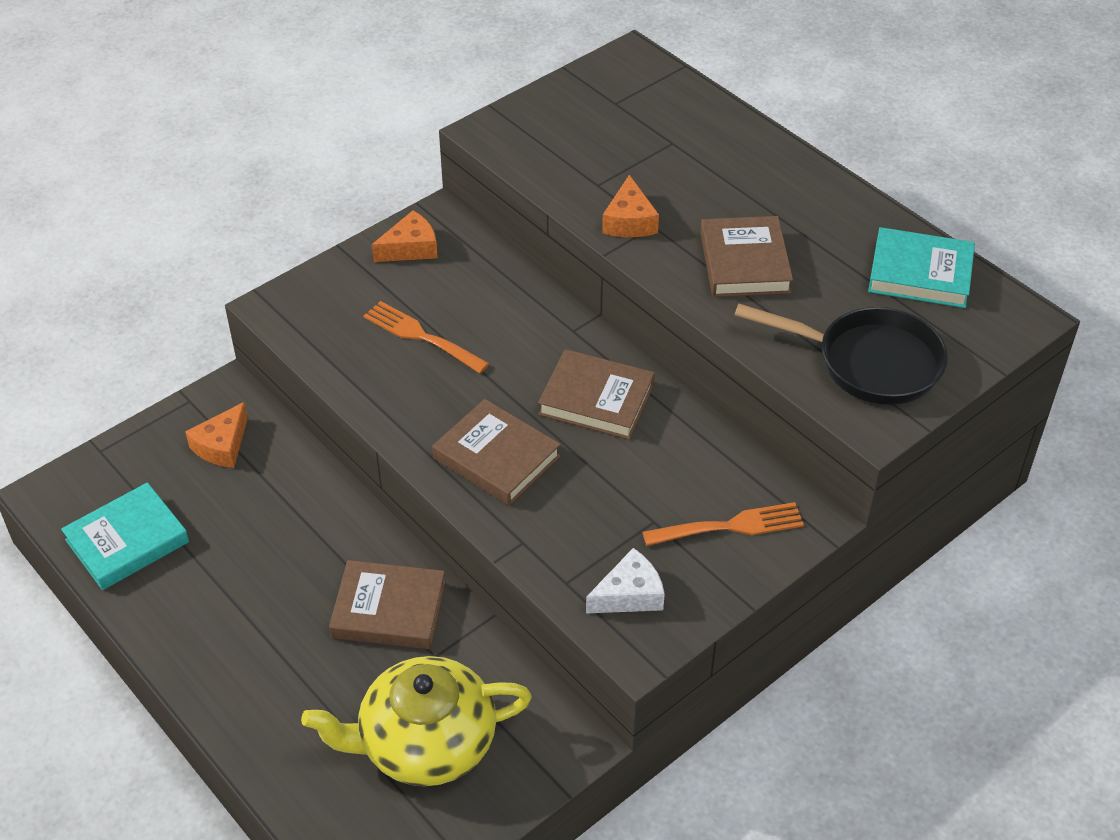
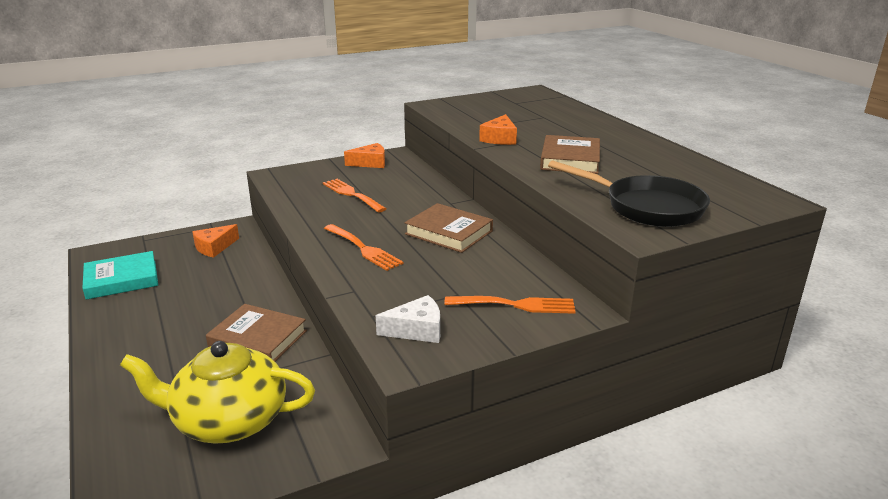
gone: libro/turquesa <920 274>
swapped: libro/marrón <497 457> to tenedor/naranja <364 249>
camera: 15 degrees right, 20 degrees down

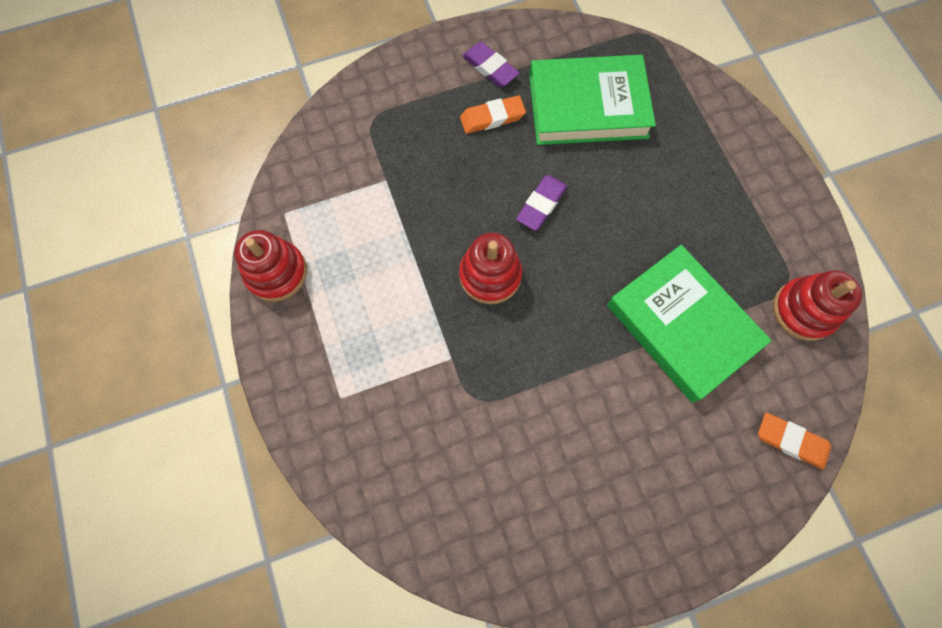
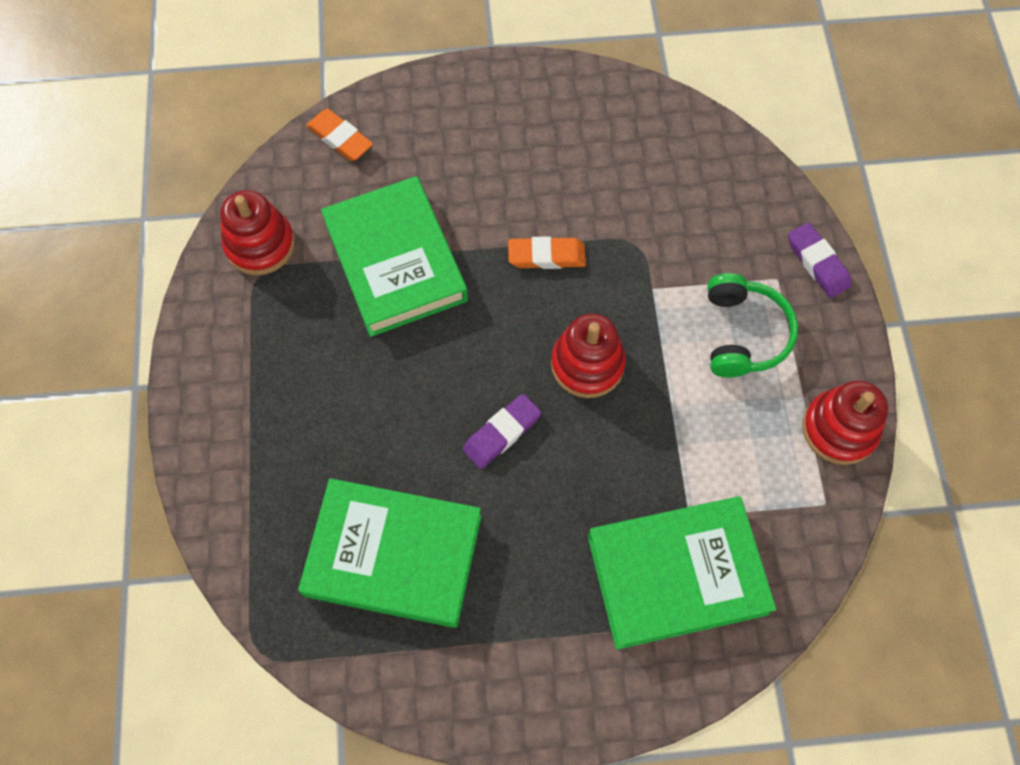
new: auriculares/verde <743 334>; libro/verde <676 575>
shifted: goma de borrar/morado <490 68> to <817 263>; goma de borrar/naranja <492 117> to <546 256>
camera: 165 degrees left, 5 degrees down

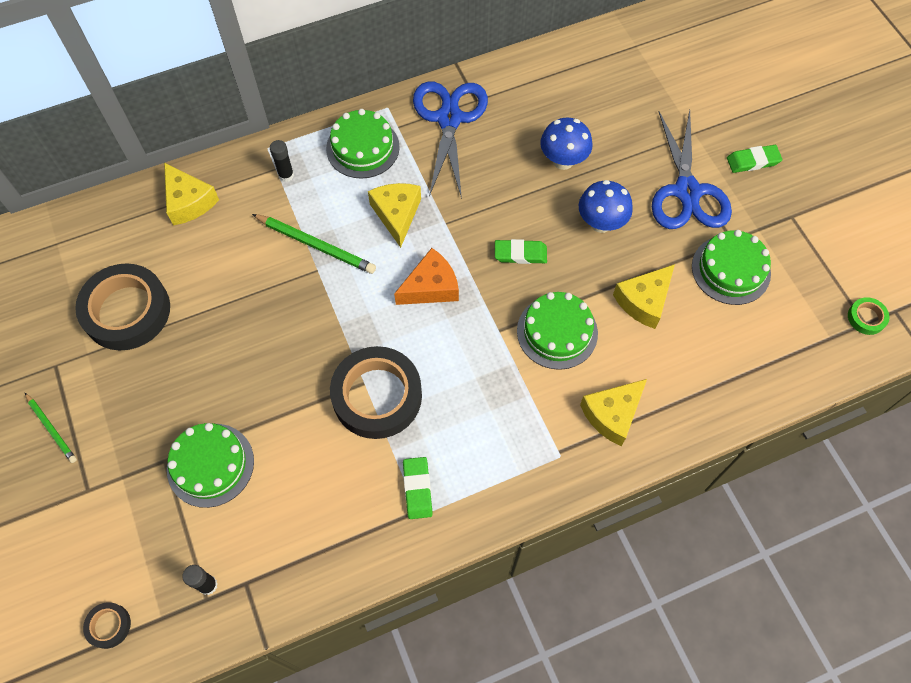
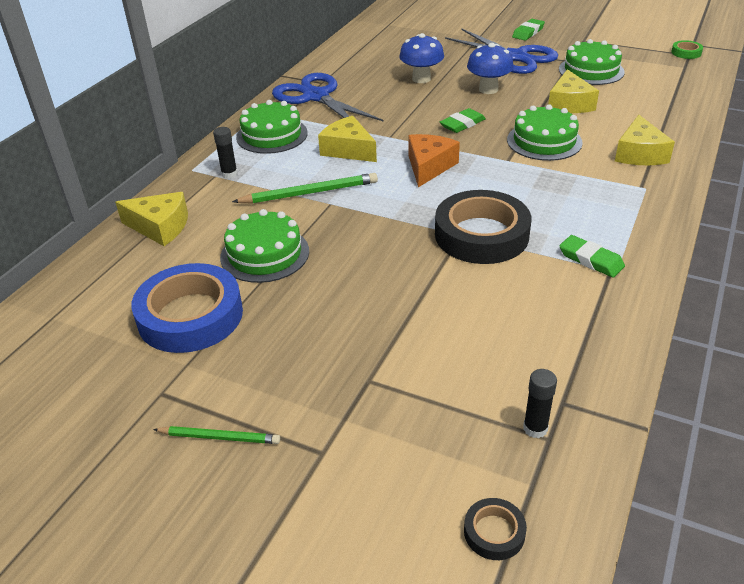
shifted: tarta/verde <210 465> to <265 254>
repainted: cinta adhesiva/negro <127 311> to cinta adhesiva/azul <190 315>
camera: 40 degrees left, 25 degrees down

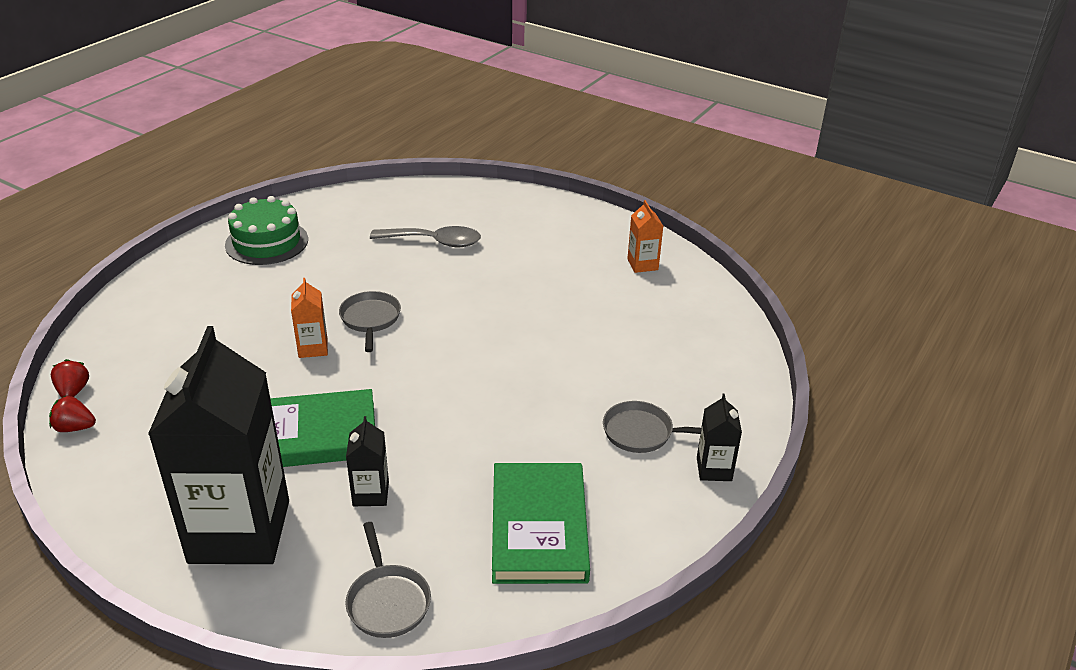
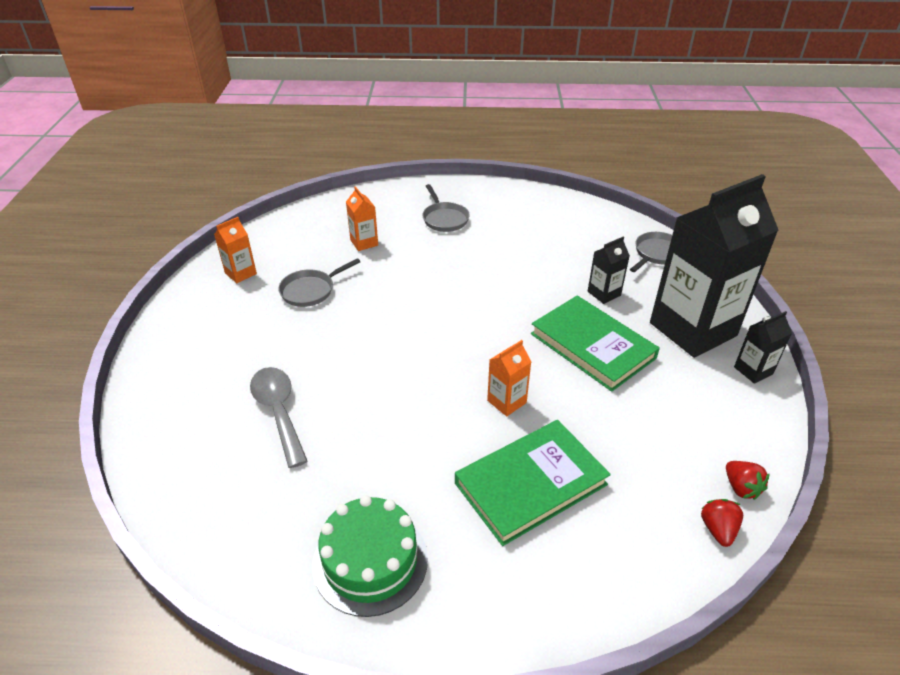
new: cartón de leche/naranja <364 243>
shifted: sartén/gris <370 320> to <310 290>; cartón de leche/negro <714 469> to <753 370>; libro/verde <539 527> to <531 484>
rotated: fresa/rojo <73 391> = <718 529> 135 degrees clockwise
camera: 120 degrees left, 5 degrees up

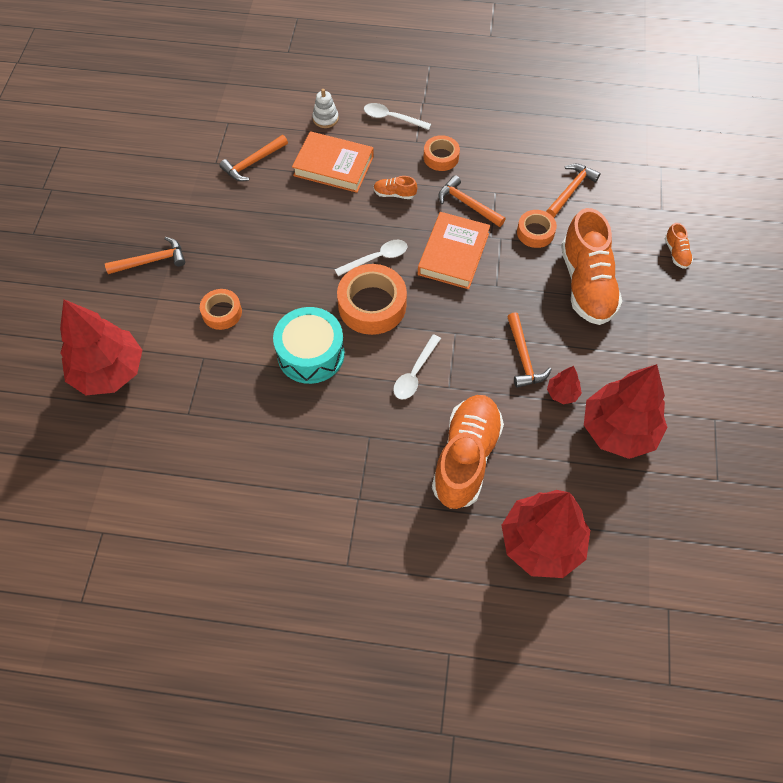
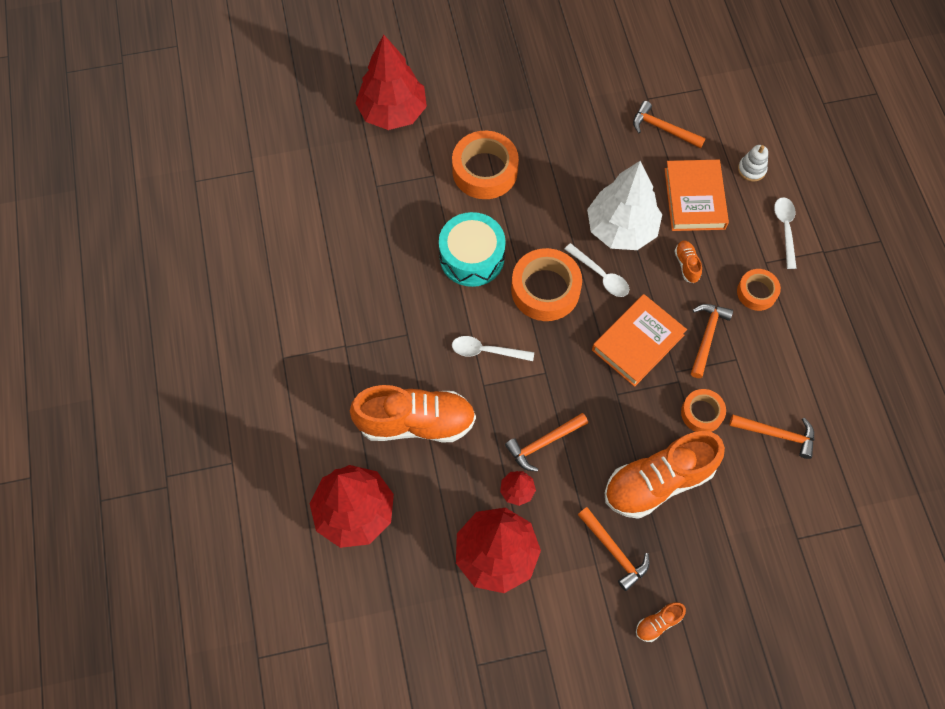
new: árbol/blanco <621 229>
shifted: zapato/naranja <676 253> to <658 623>; martillo/naranja <151 261> to <614 551>
rotated: libro/naranja <453 254> = <637 342> 45 degrees counterclockwise
scaled: cinta adhesiva/naranja <222 312> = <485 171> x1.73
camera: 70 degrees right, 5 degrees up

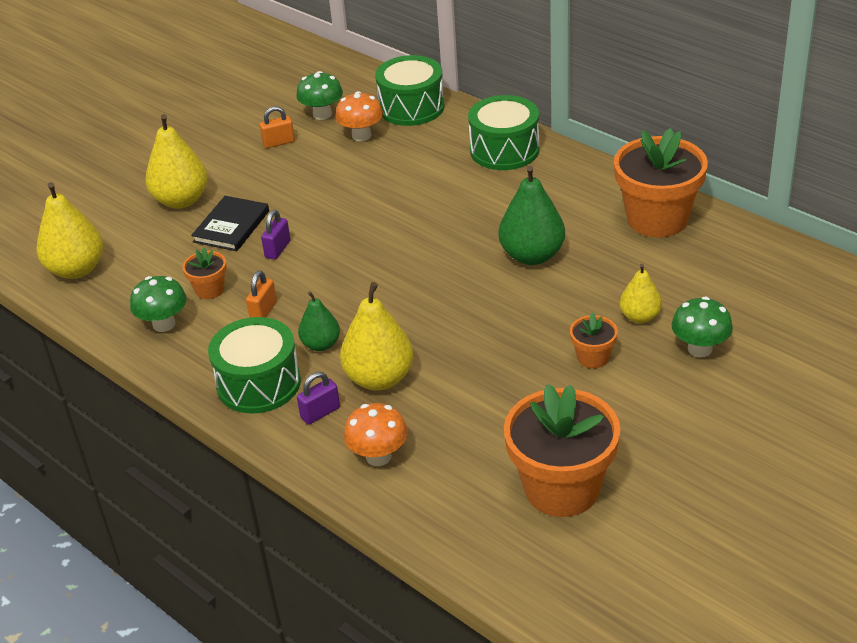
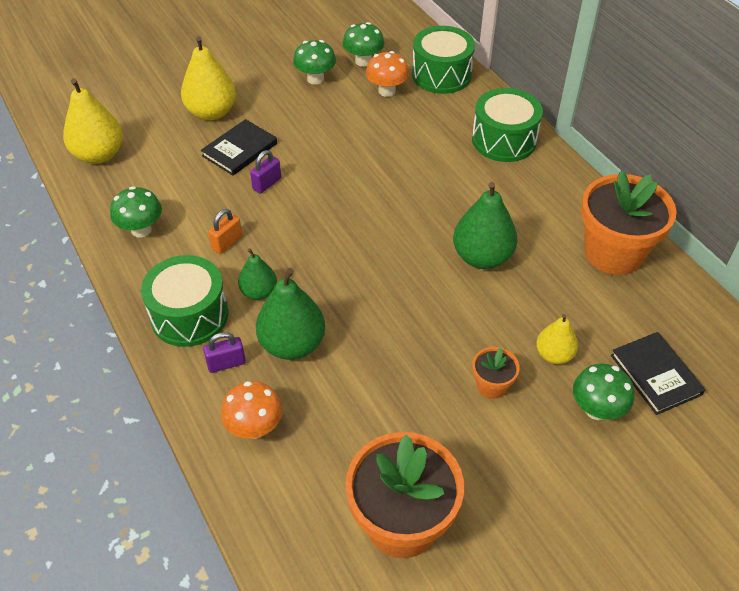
gone: maceta/naranja <210 290>
new: libro/negro <655 375>
swapped: candado/naranja <279 143> to seta/verde <315 79>
repainted: pera/amarillo <379 378> to pera/verde <292 344>
camera: 15 degrees right, 10 degrees up

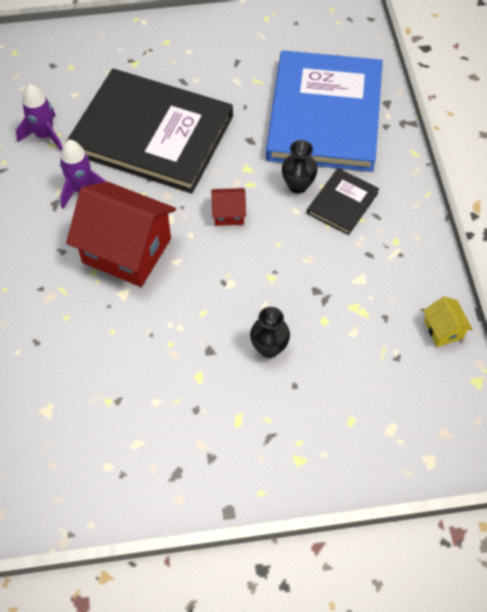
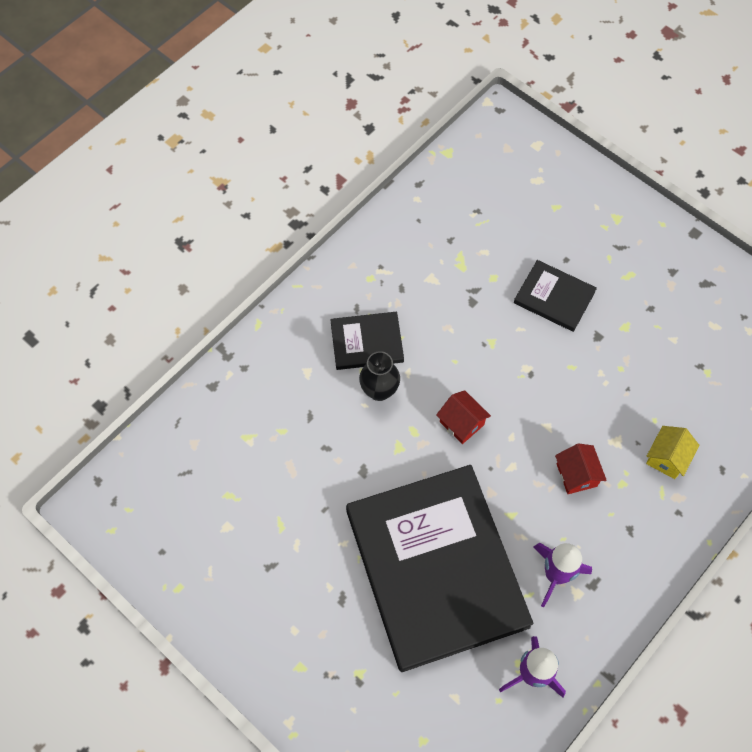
gone: libro/azul <324 115>
shifted: casa/amarillo <443 329> to <667 458>
swapped: florero/negro <269 348> to libro/negro <554 297>
scaled: casa/rojo <126 250> = <576 475> x0.44
camera: 130 degrees left, 5 degrees up

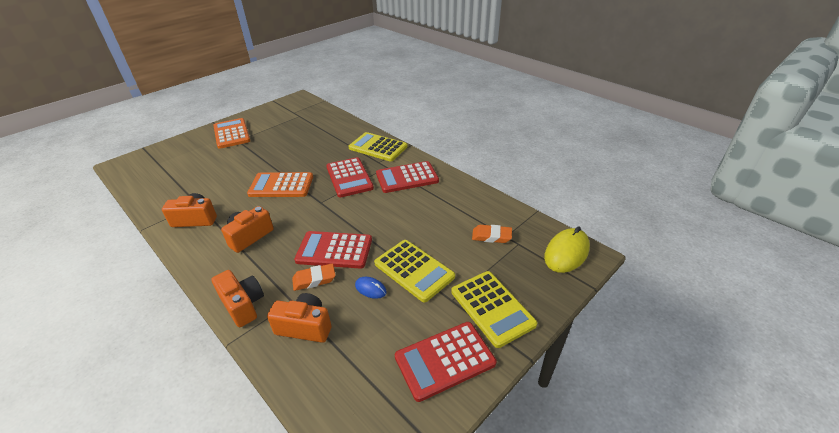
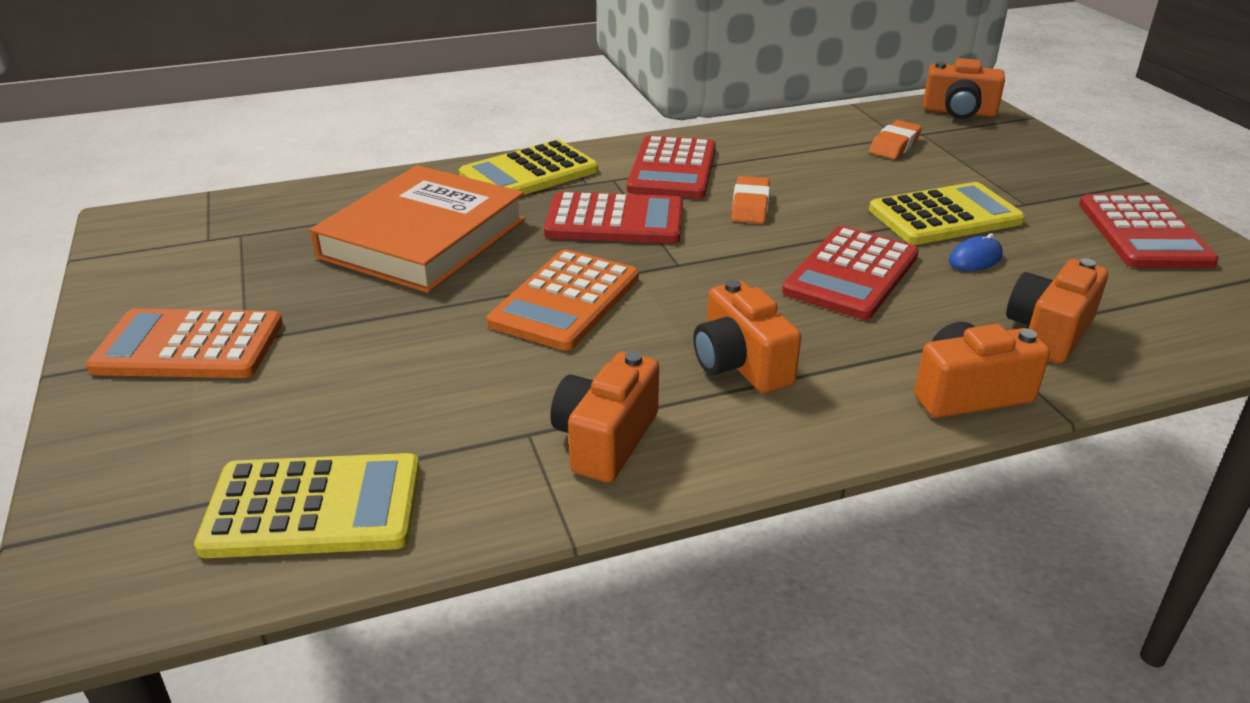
new: libro/naranja <423 238>
shifted: goma de borrar/naranja <314 279> to <750 206>; calculadora/amarillo <492 308> to <314 507>
swapped: ratón/amarillo <566 253> to cámara/naranja <959 112>
camera: 65 degrees left, 5 degrees down

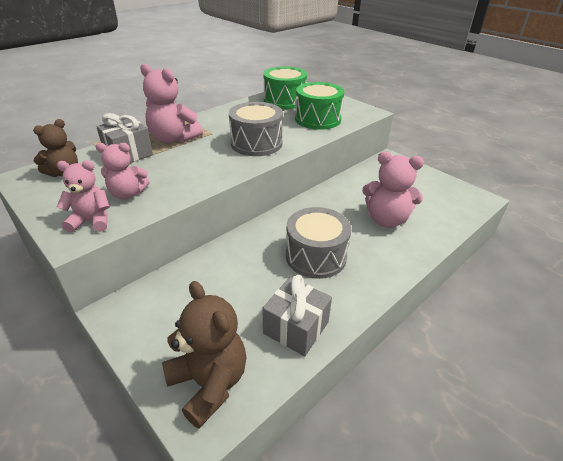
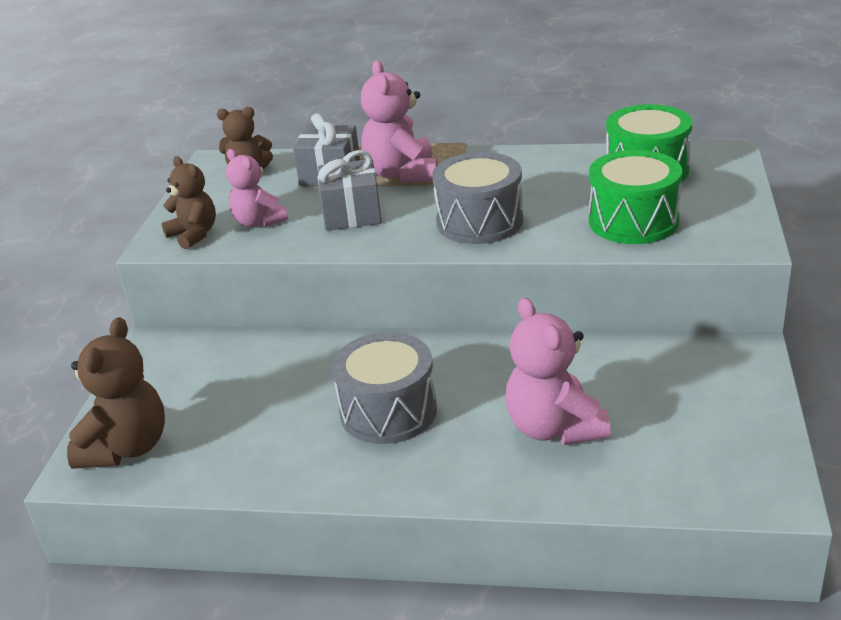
shifted: regalo/gris <296 328> to <352 214>
repainted: osito/rosa <91 221> to osito/marrón <194 235>
camera: 55 degrees right, 5 degrees down

